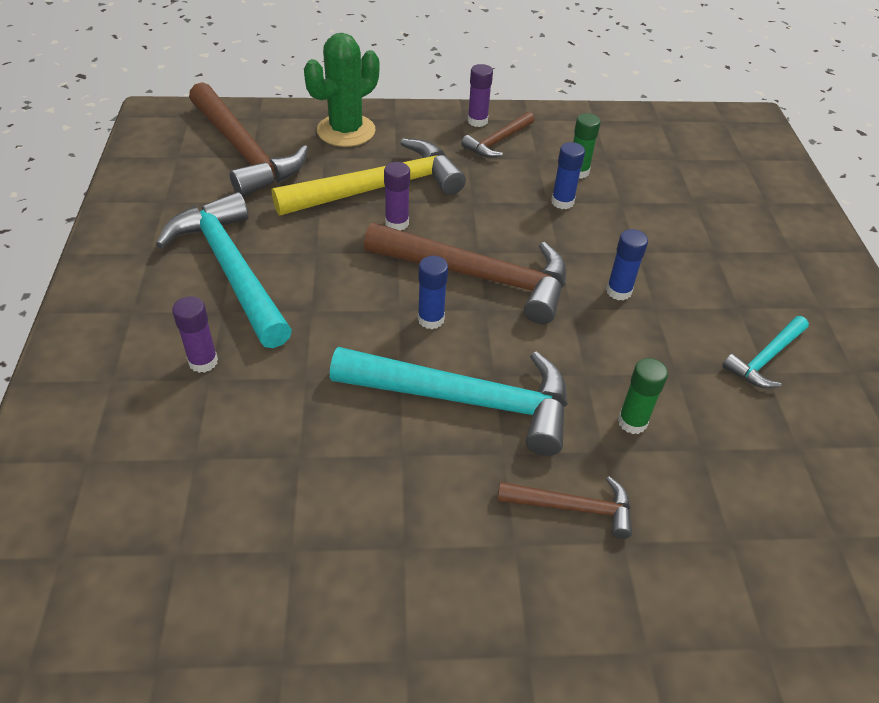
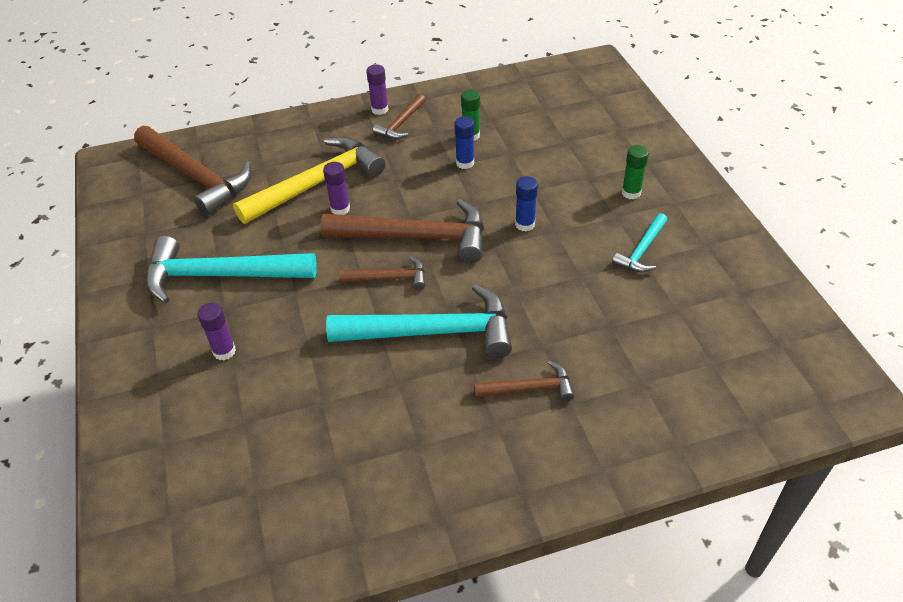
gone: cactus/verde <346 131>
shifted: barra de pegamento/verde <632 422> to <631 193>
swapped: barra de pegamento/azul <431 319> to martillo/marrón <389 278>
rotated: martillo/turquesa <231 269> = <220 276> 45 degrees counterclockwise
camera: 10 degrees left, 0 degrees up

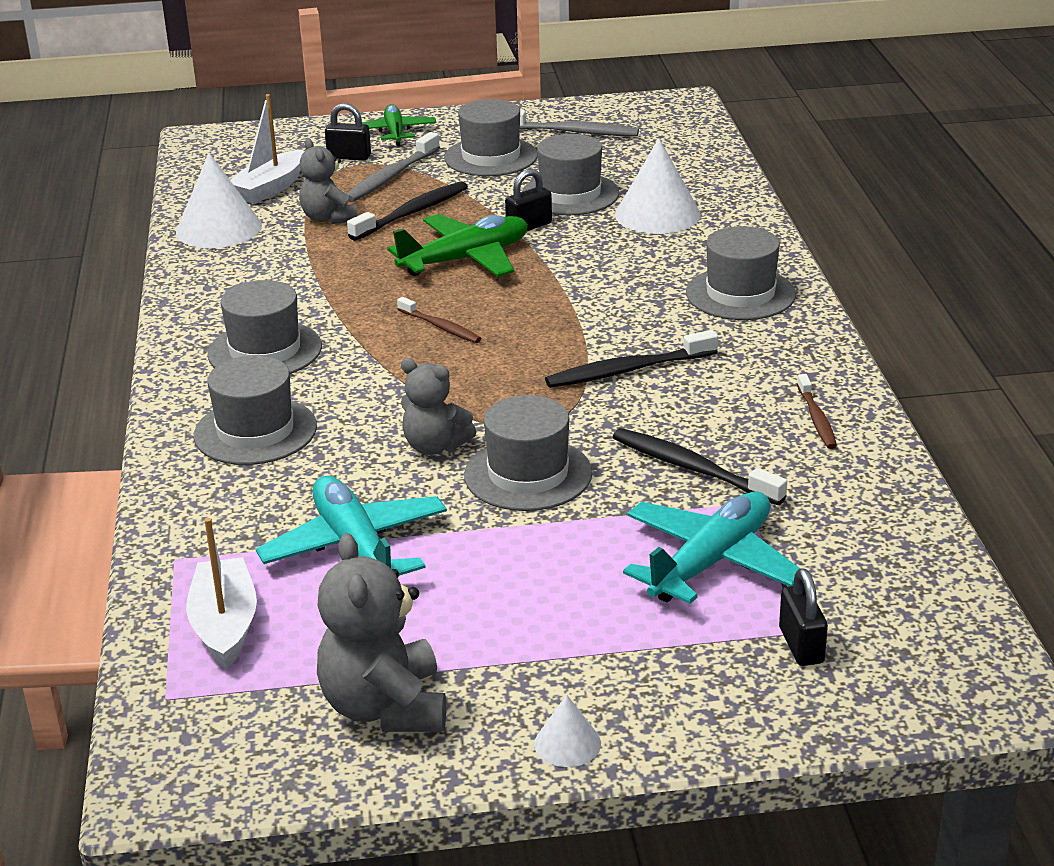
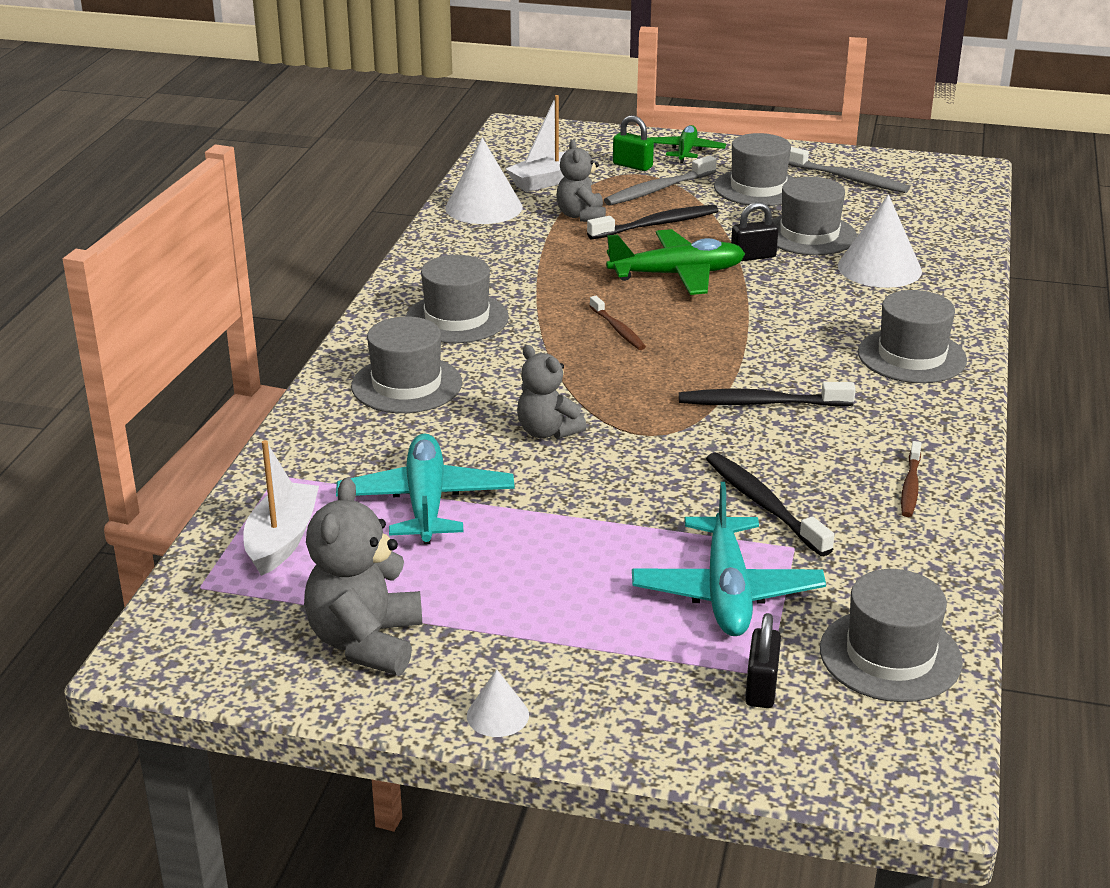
shifted: sombrero/gris <528 474> to <890 655>
repainted: candado/negro <349 157> to candado/verde <632 166>
rotated: avión/turquesa <711 562> = <726 591> 120 degrees clockwise
camera: 20 degrees right, 0 degrees up

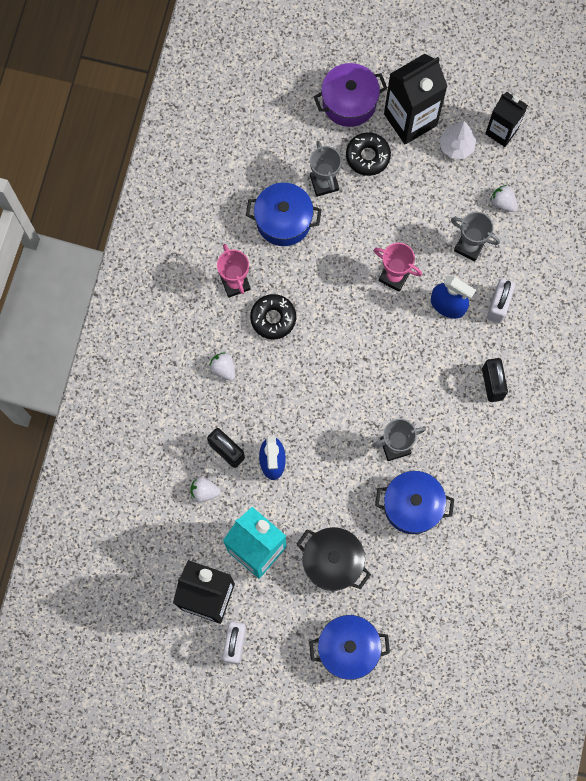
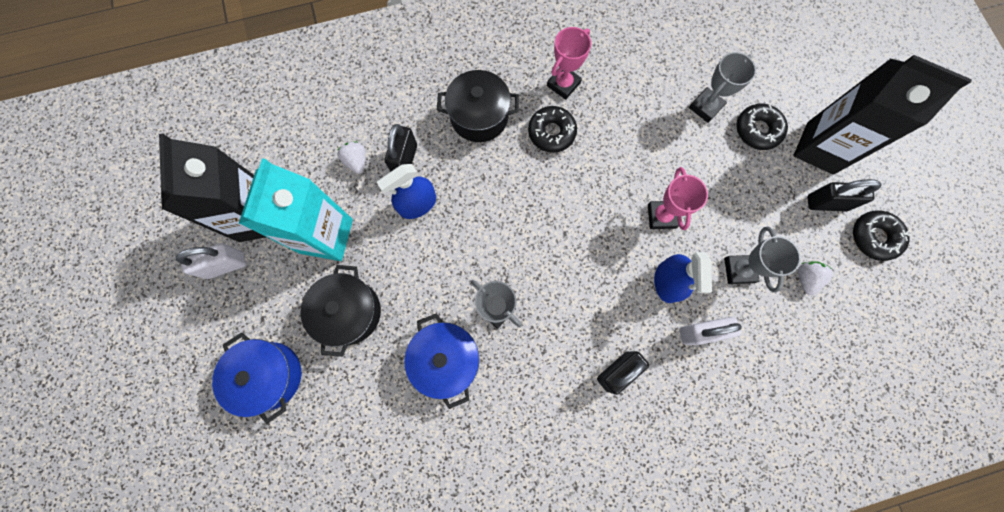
gone: olla/morado <349 102>; olla/azul <283 220>
swapped: cartón de leche/negro <501 131> to rosquilla/negro <873 237>; árbol/blanco <456 146> to candado/negro <826 203>; fresa/blanco <223 368> to olla/negro <479 116>
camera: 60 degrees right, 0 degrees up

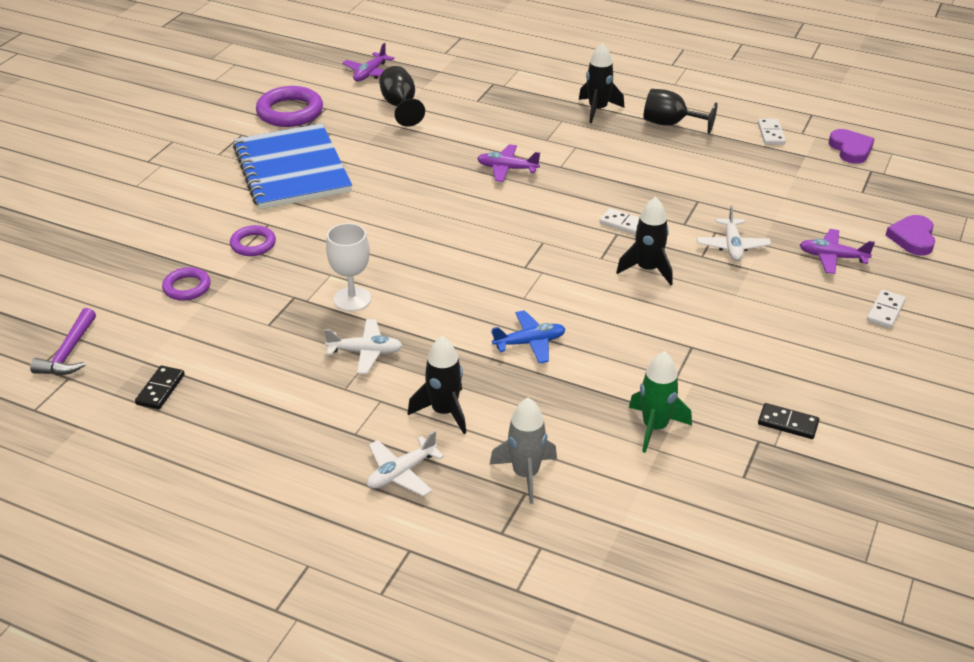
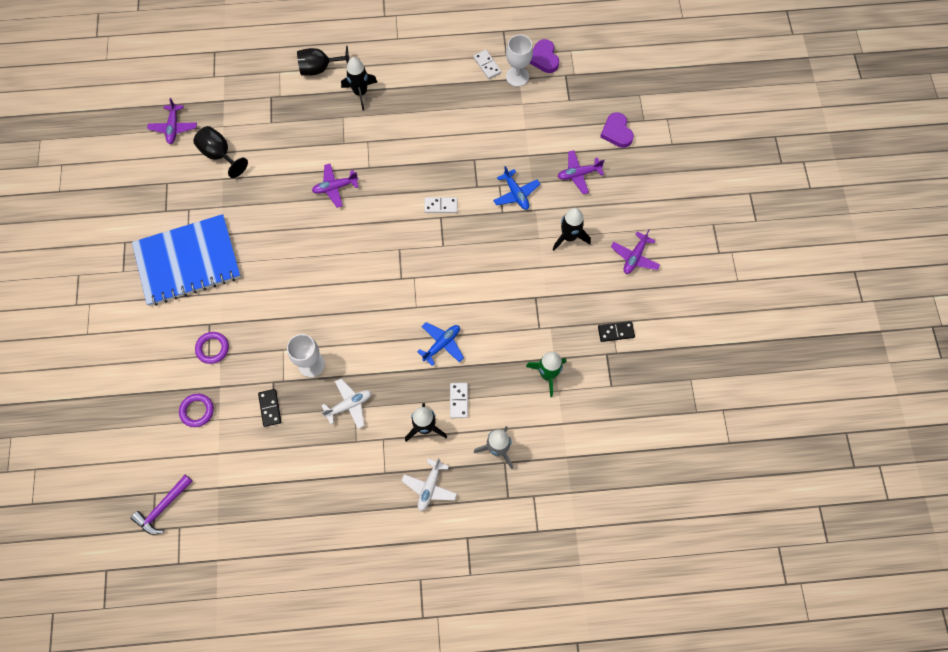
gone: anillo/morado <290 112>
new: copa/blanco <517 76>; avión/morado <634 257>
shifted: copa/negro <670 124> to <320 69>; cohete/negro <647 269> to <569 237>; ficha de dominó/blanco <885 311> to <459 400>; ficha de dominó/negro <160 389> to <270 408>
repainted: avión/blanco <732 246> to avión/azul <516 194>
rotated: cuaderno/azul <292 169> = <188 261> 60 degrees counterclockwise; corazón/morado <850 149> = <544 58> 150 degrees counterclockwise; martillo/morado <68 352> = <163 507> 60 degrees clockwise
camera: 30 degrees left, 30 degrees up

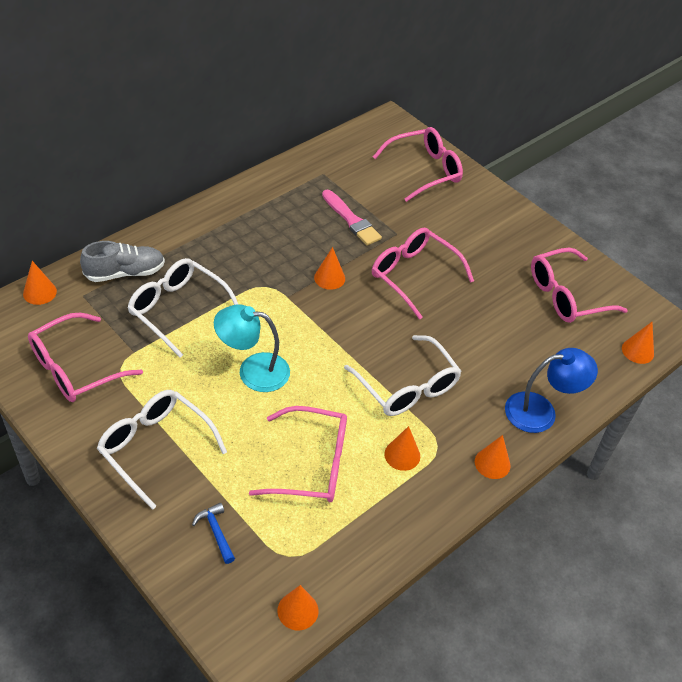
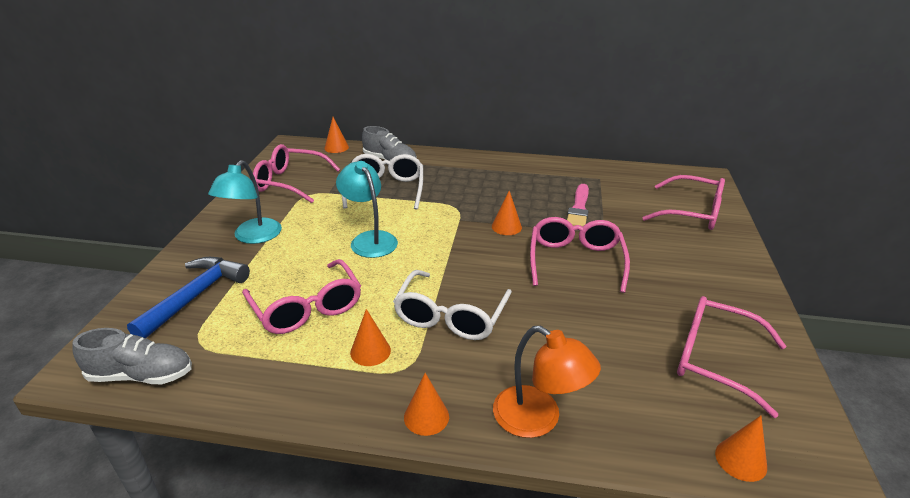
swapped: gafas/blanco <155 448> to lámpara/turquesa <252 237>; cono/naranja <298 610> to zapato/gris <141 375>
repainted: lámpara/azul <541 411> to lámpara/naranja <538 419>
scaled: martillo/azul <216 532> = <196 296> x2.05
camera: 55 degrees right, 15 degrees down

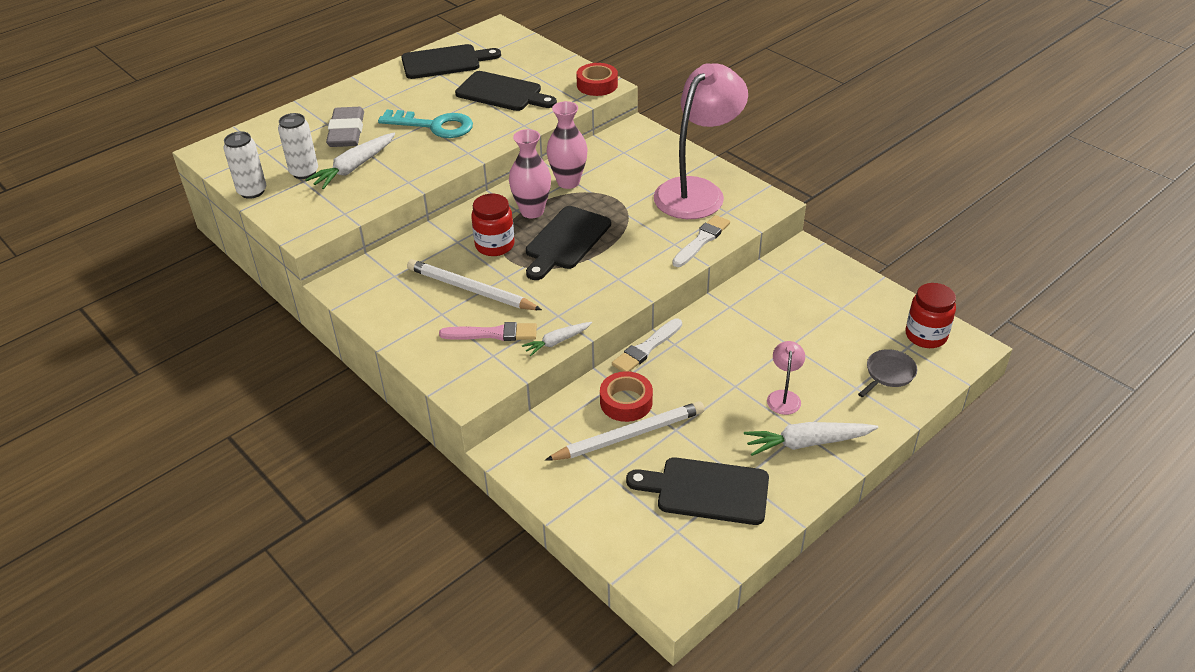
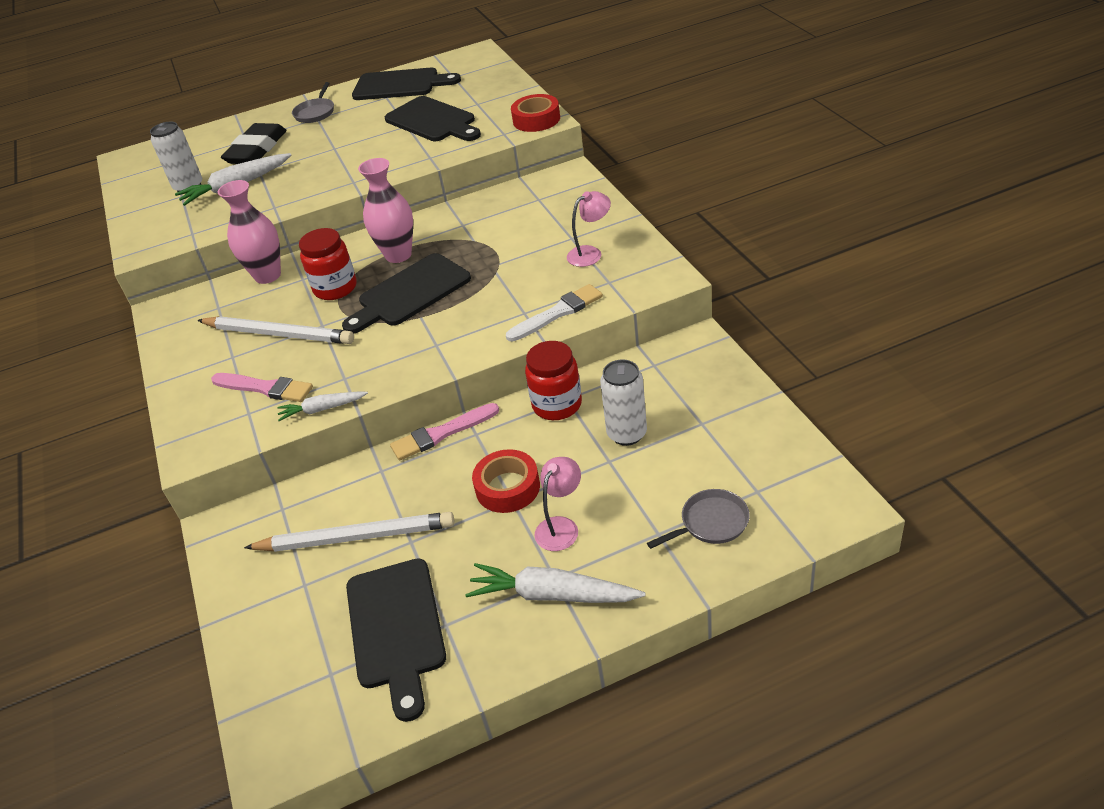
gone: llave/turquesa <434 126>
new: sartén/gris <315 112>
shifted: florero/rosa <568 182> to <267 275>; lata/blanco <252 191> to <627 434>; tarro/rojo <926 336> to <557 405>; cinta adhesiva/rojo <626 402> to <507 487>
repainted: goma de borrar/gris <346 132> to goma de borrar/negro <256 150>; pincel/blanco <646 348> to pincel/rosa <441 433>
rotated: lápiz/blanco <471 289> = <278 334> 150 degrees clockwise; tabla de cortar/negro <706 490> = <396 629> 135 degrees counterclockwise
scaled: lámpara/rosa <697 191> = <590 253> x0.41
camera: 25 degrees right, 0 degrees up

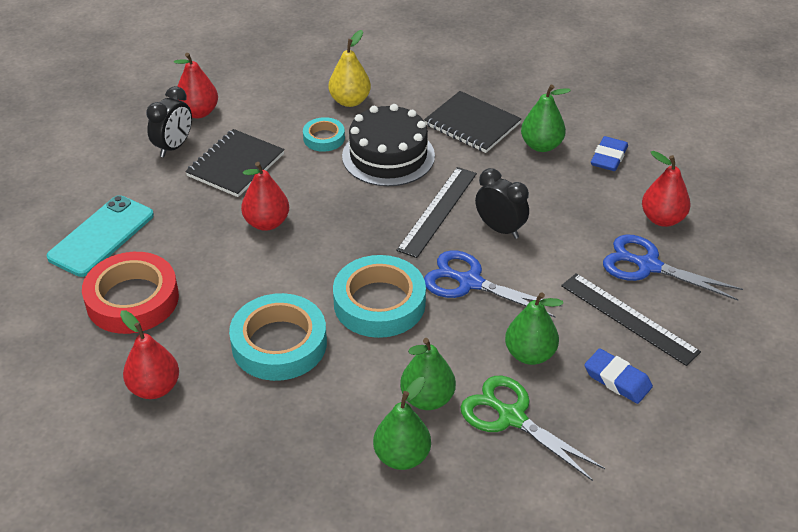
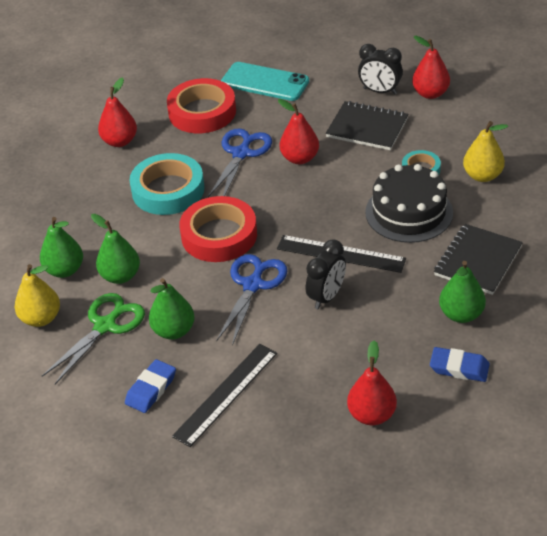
new: pera/amarillo <41 318>
shifted: tijeras/azul <648 266> to <241 153>
repainted: cinta adhesiva/turquesa <379 303> to cinta adhesiva/rojo <219 235>
camera: 85 degrees right, 0 degrees up

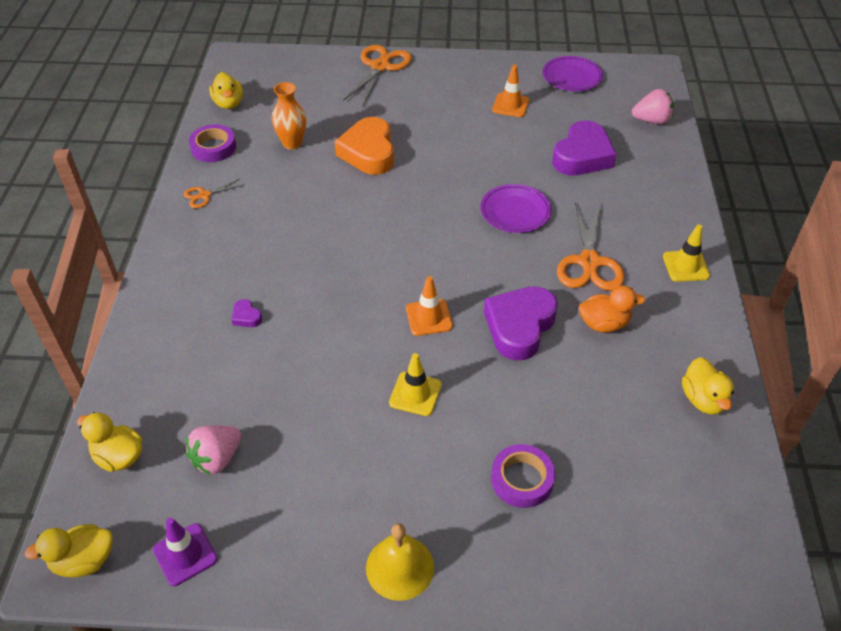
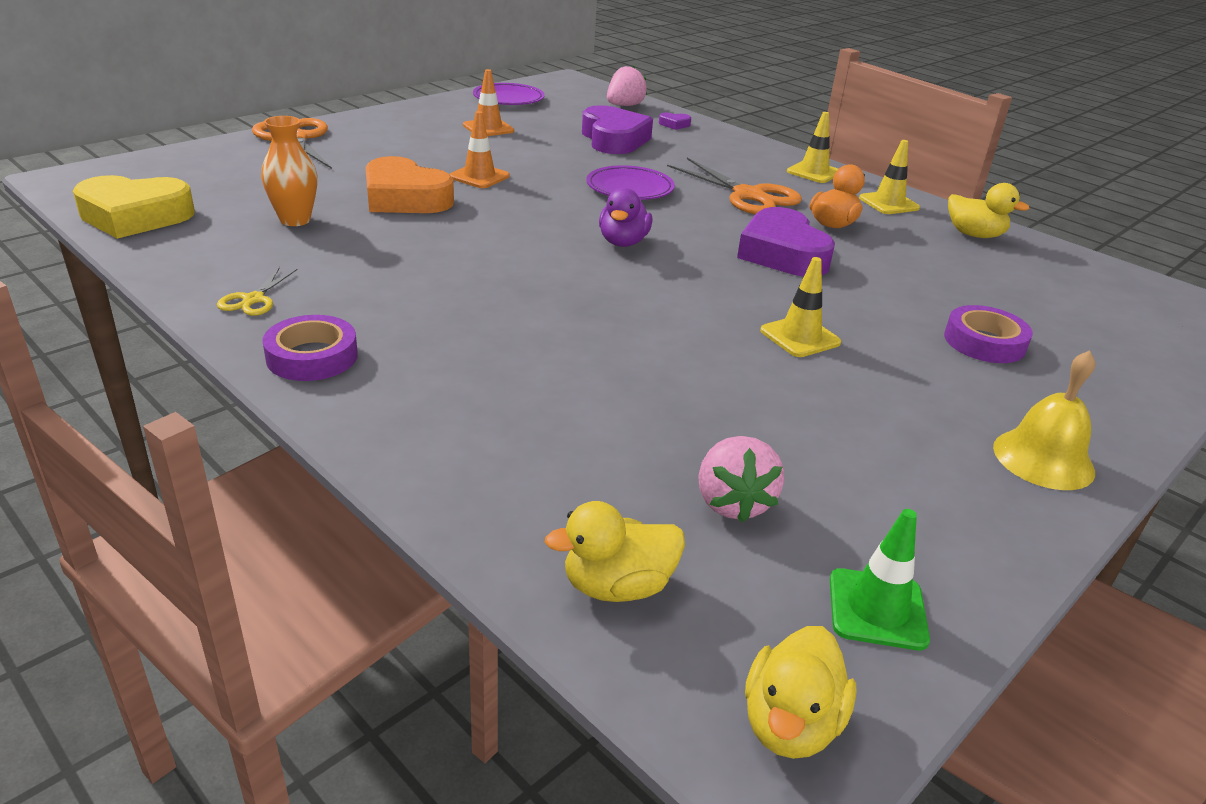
new: cono de tráfico/amarillo <888 203>; pato/morado <623 242>
shifted: cinta adhesiva/morado <213 147> to <312 356>; cono de tráfico/naranja <429 317> to <479 176>; corazón/morado <246 317> to <674 124>
swapped: pato/amarillo <228 103> to corazón/amarillo <135 216>
repainted: tijeras/naranja <204 195> to tijeras/amarillo <253 300>; cono de tráfico/morado <185 554> to cono de tráfico/verde <877 609>
camera: 50 degrees left, 15 degrees down

